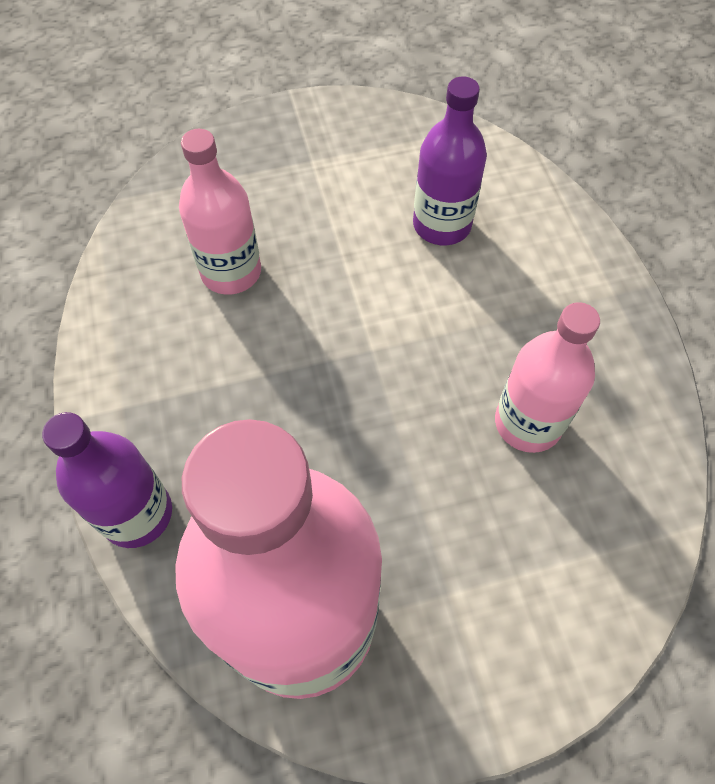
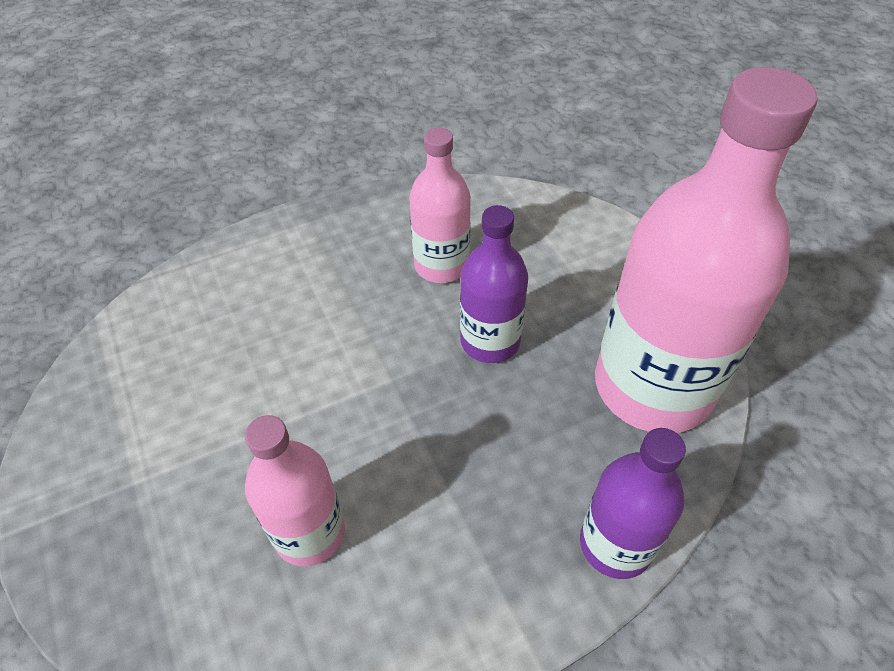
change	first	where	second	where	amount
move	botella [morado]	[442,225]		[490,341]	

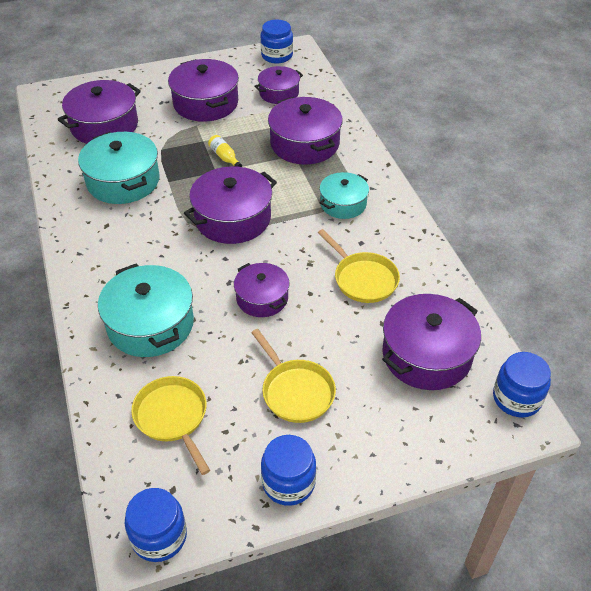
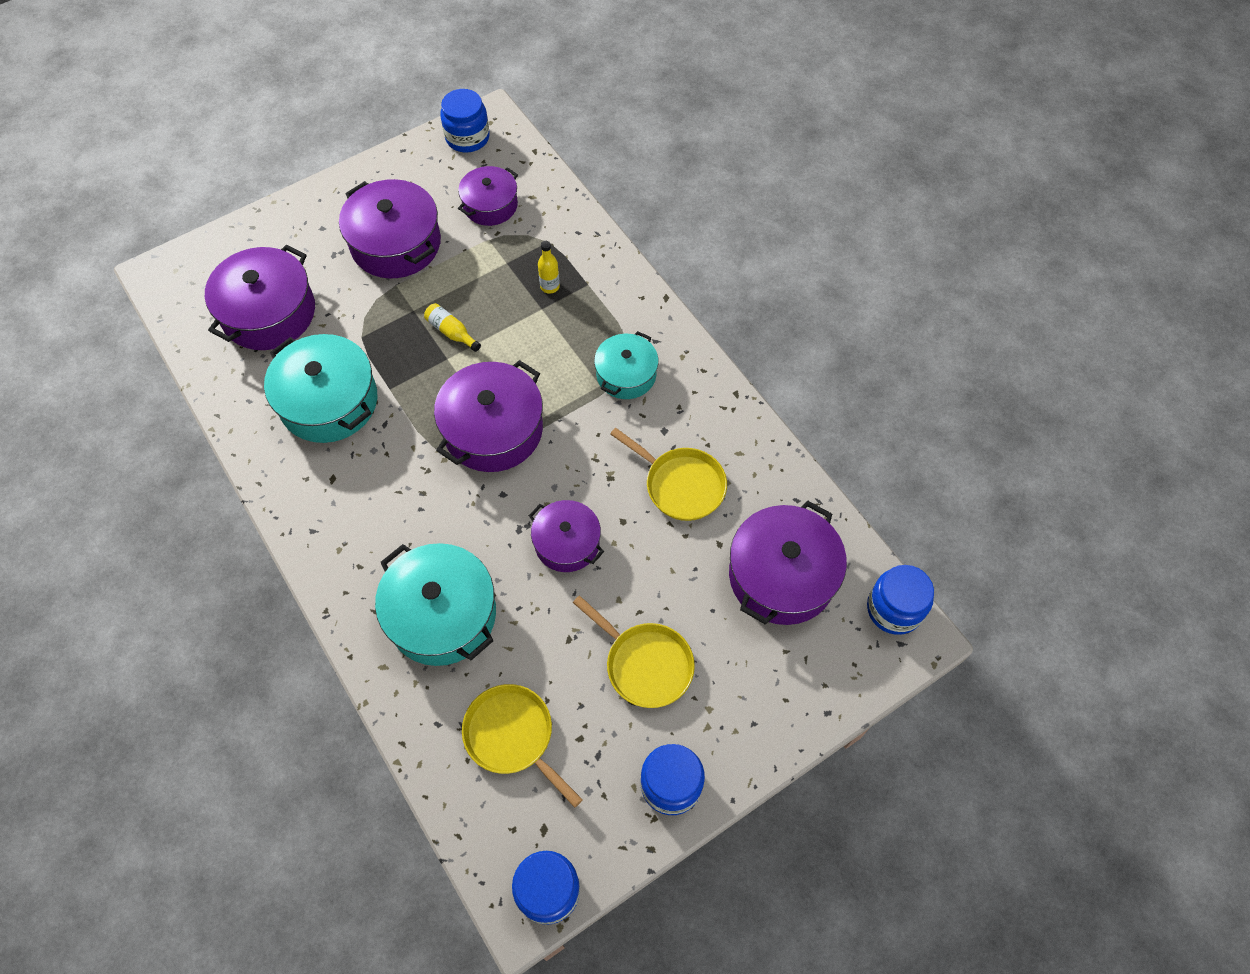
change	first	where	second	where	amount
replace	olla [morado]	[304,144]	botella [amarillo]	[550,286]	

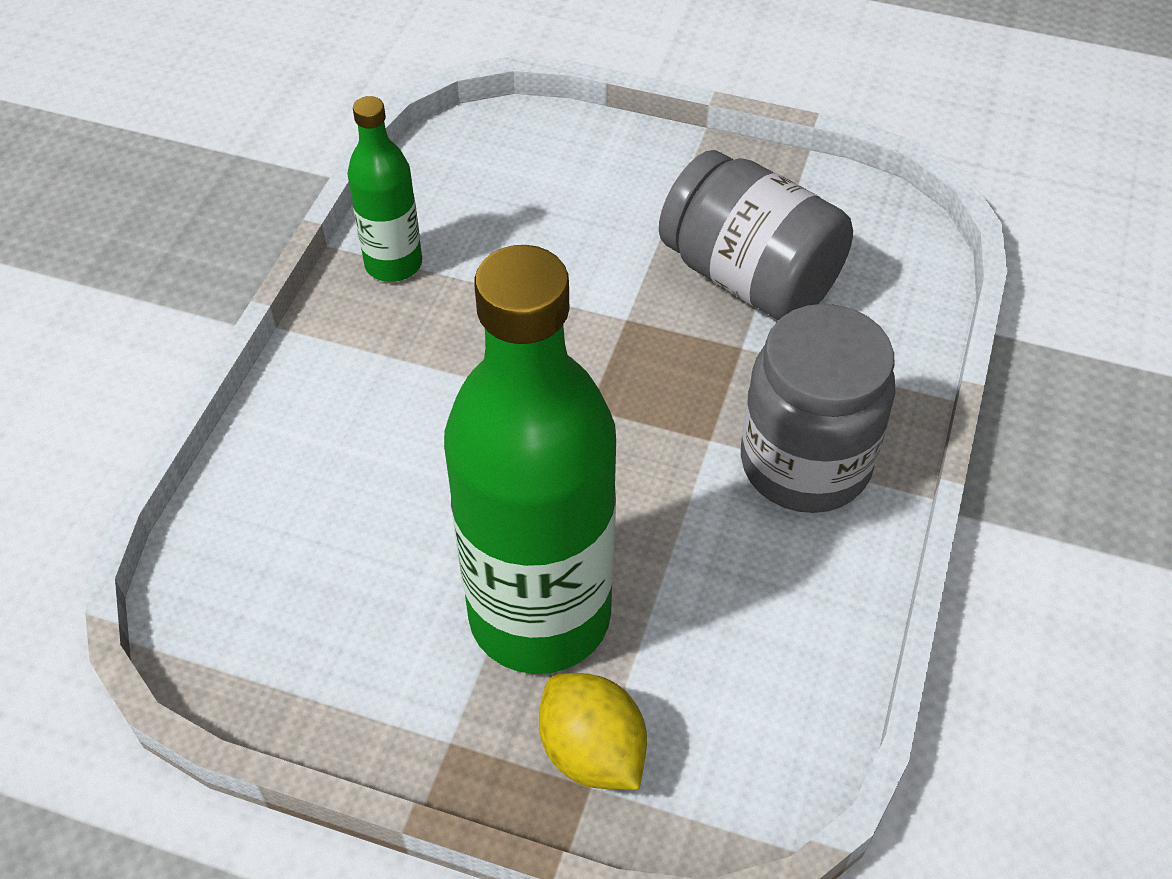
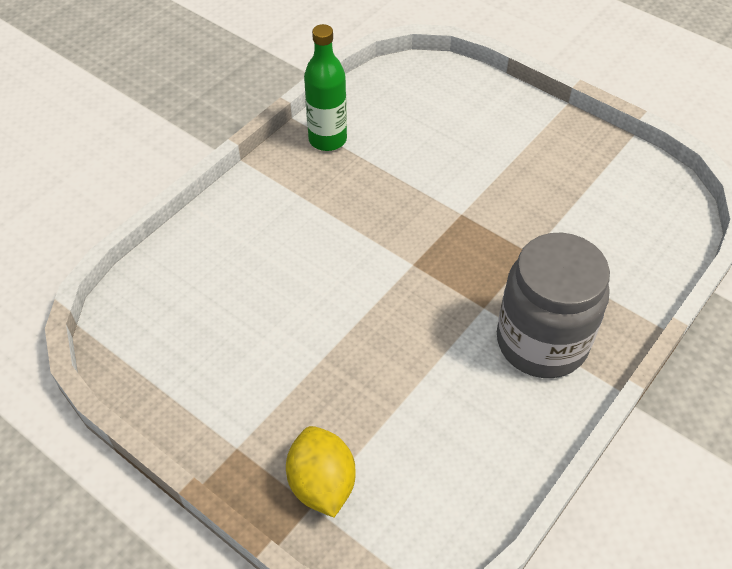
change	first	where	second	where	amount
delete	botella [verde]	[540,615]			
delete	tarro [gris]	[749,277]			

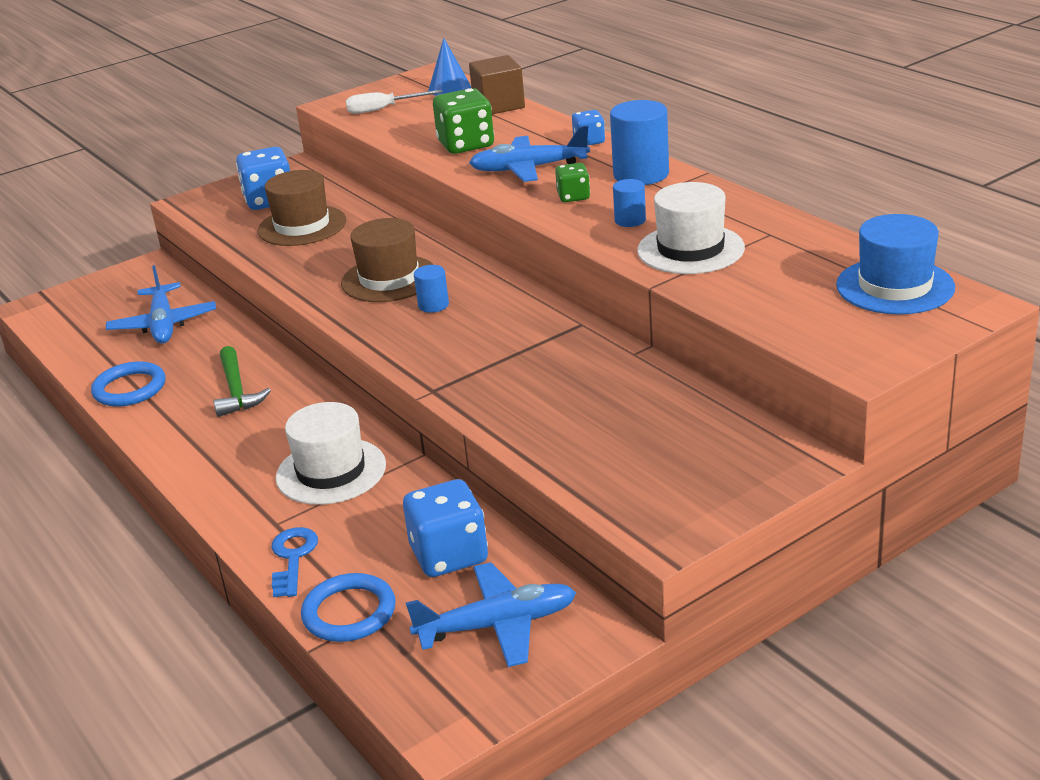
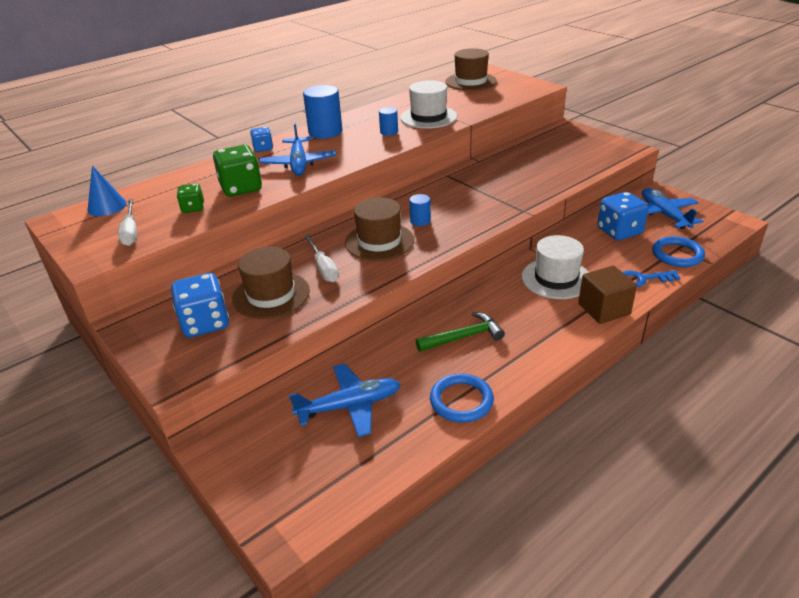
change	first	where	second	where	amount
move	cubo [marrón]	[498,105]		[604,309]	
move	dado [verde]	[573,197]		[193,208]	
recolor	sombrero [azul]	[895,286]	sombrero [marrón]	[470,81]	
insert			destornillador [blanco]	[323,268]	

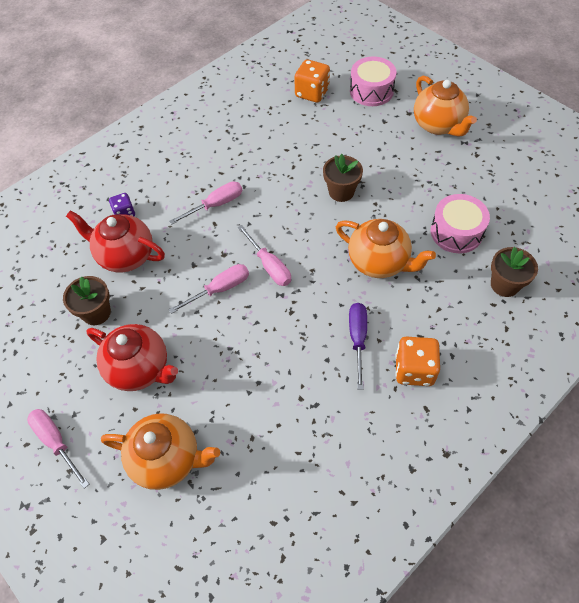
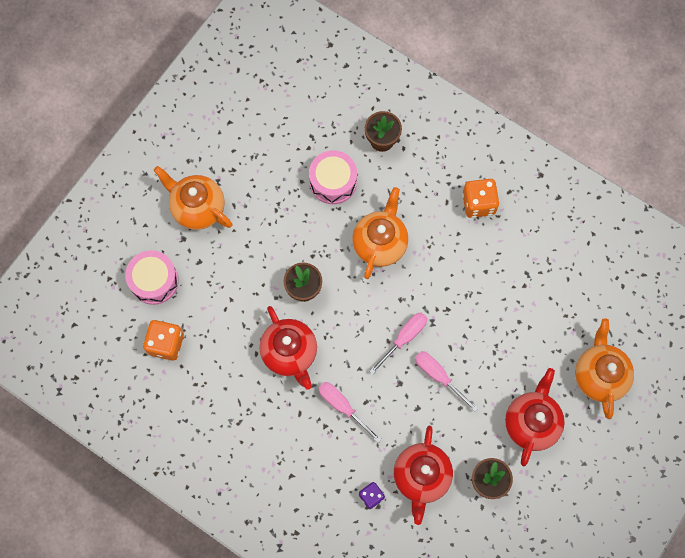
change	first	where	second	where	amount
delete	destornillador [rosa]	[56,442]			
delete	destornillador [morado]	[357,339]			
rotate	tetera [naranja]	[438,125]		[197,208]	105 degrees counterclockwise
insert			tetera [rojo]	[290,353]	

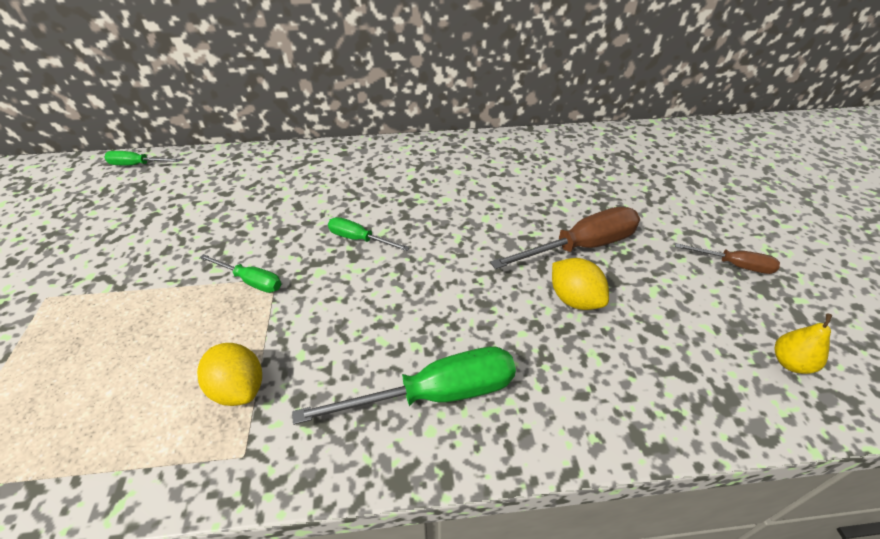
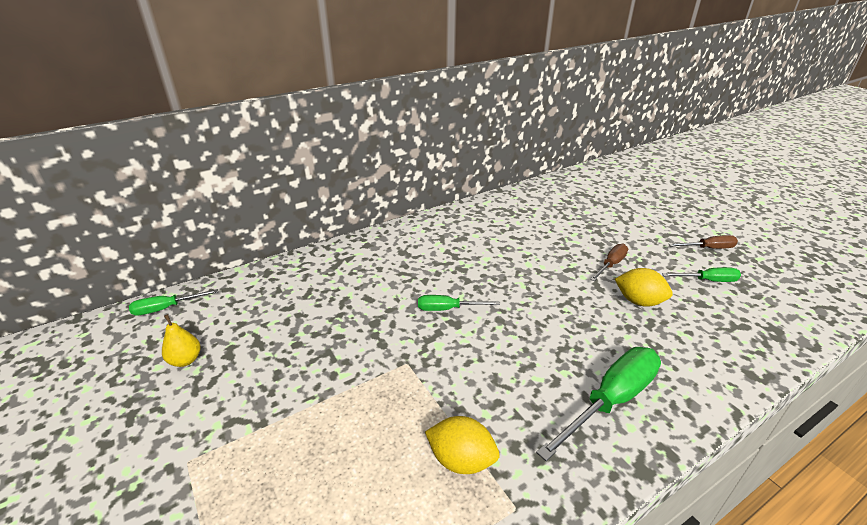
change	first	where	second	where	amount
move	destornillador [verde]	[251,281]		[707,280]	
resize	destornillador [marrón]	[581,247]		[611,265]	x0.55
move	pera [amarillo]	[790,363]		[186,360]	

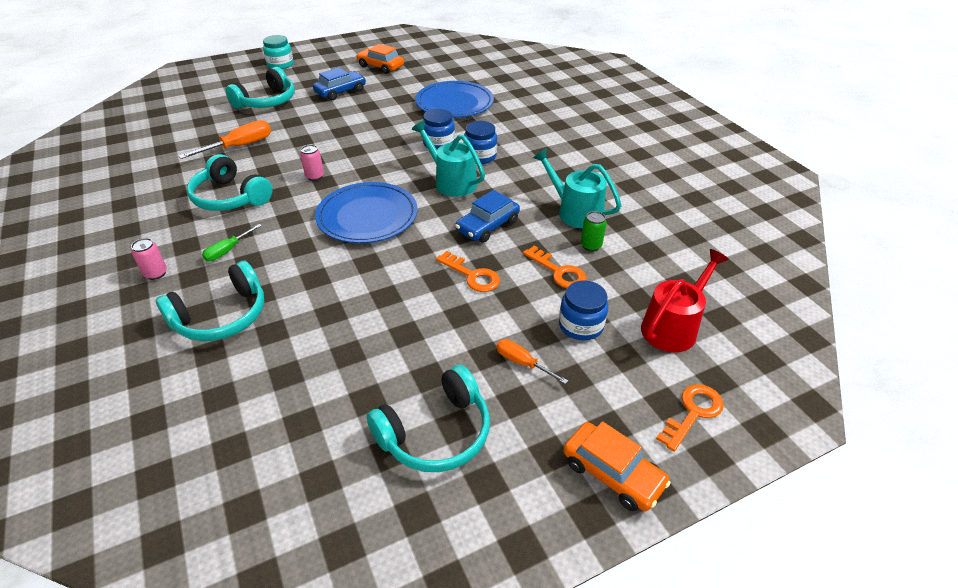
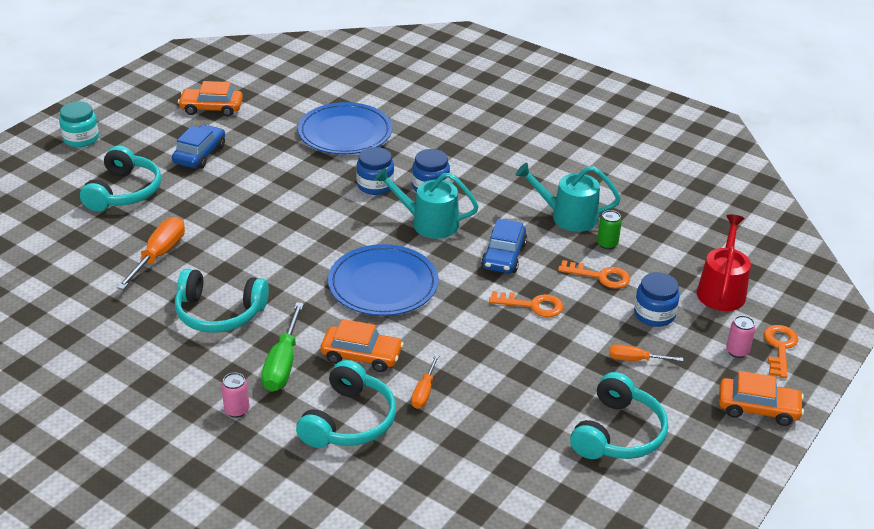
change	first	where	second	where	amount
resize	destornillador [verde]	[227,251]		[282,364]	x1.69
move	lata [rosa]	[315,176]		[737,351]	
insert			coche [naranja]	[361,355]	
insert			destornillador [naranja]	[424,392]	

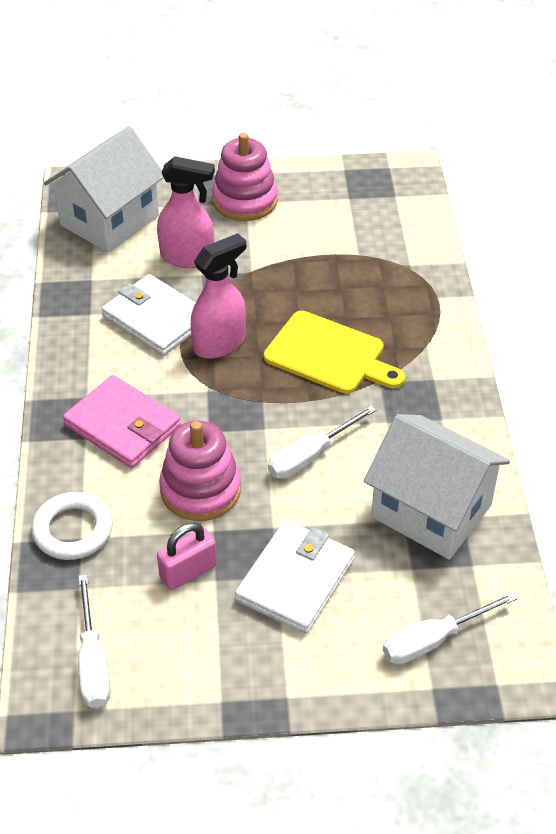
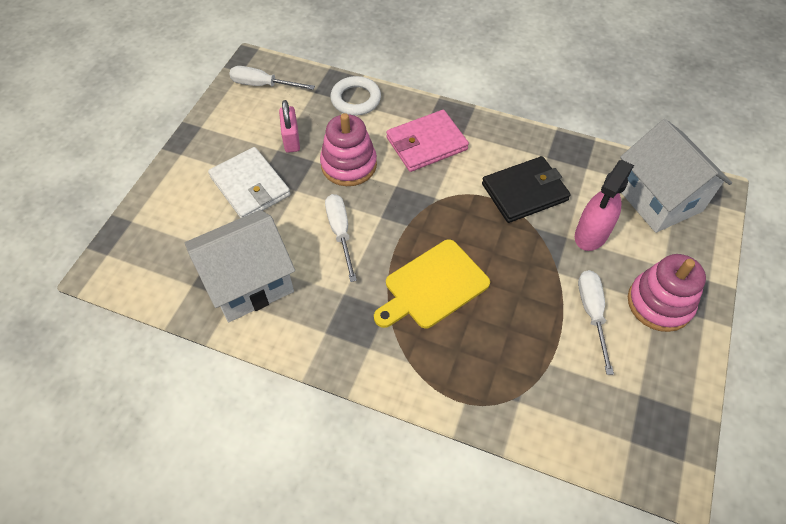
change	first	where	second	where	amount
recolor	cartera [blanco]	[156,319]	cartera [negro]	[524,192]	
delete	pulverizador [rosa]	[220,343]			
move	destornillador [blanco]	[433,640]		[592,313]	

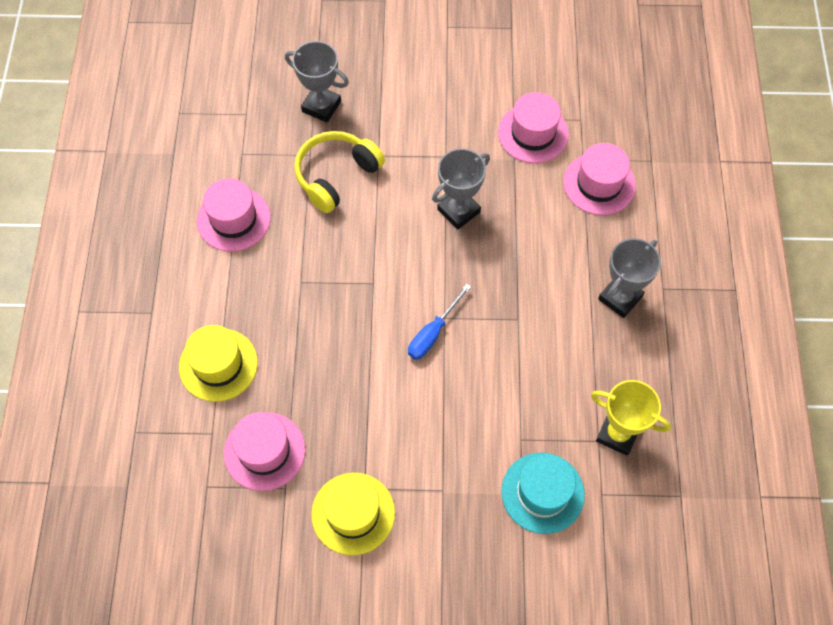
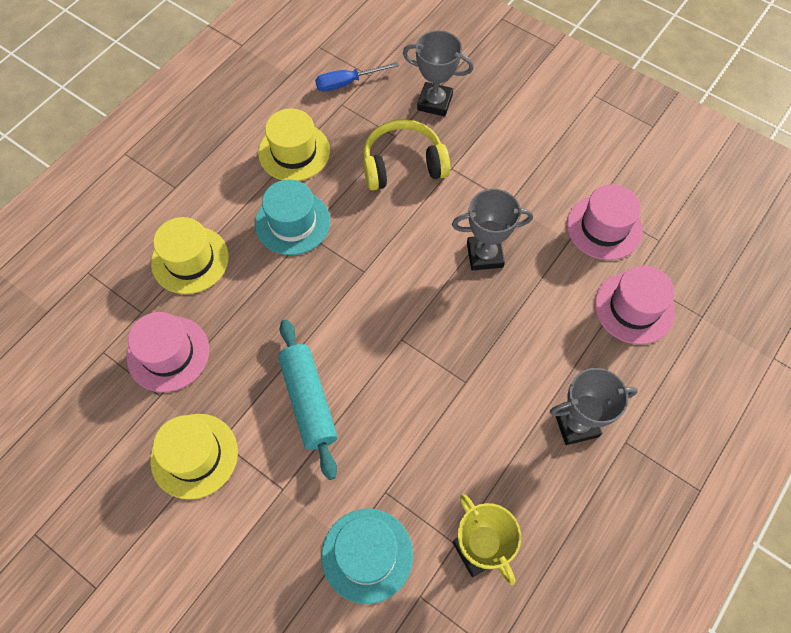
change	first	where	second	where	amount
recolor	sombrero [rosa]	[233,219]	sombrero [amarillo]	[294,152]	
rotate	trofeo [gris]	[321,106]		[434,102]	45 degrees counterclockwise
move	destornillador [azul]	[433,333]		[347,83]	
insert			sombrero [turquesa]	[292,222]	
insert			rodillo [turquesa]	[308,401]	

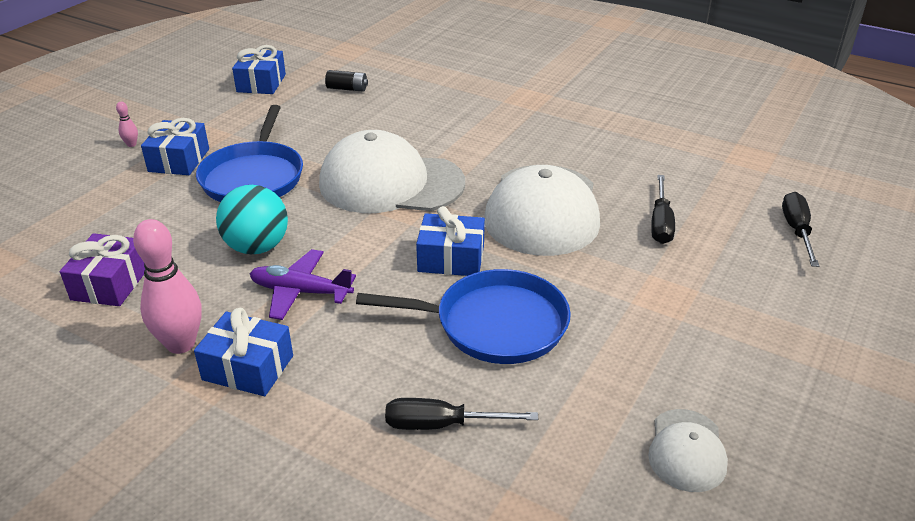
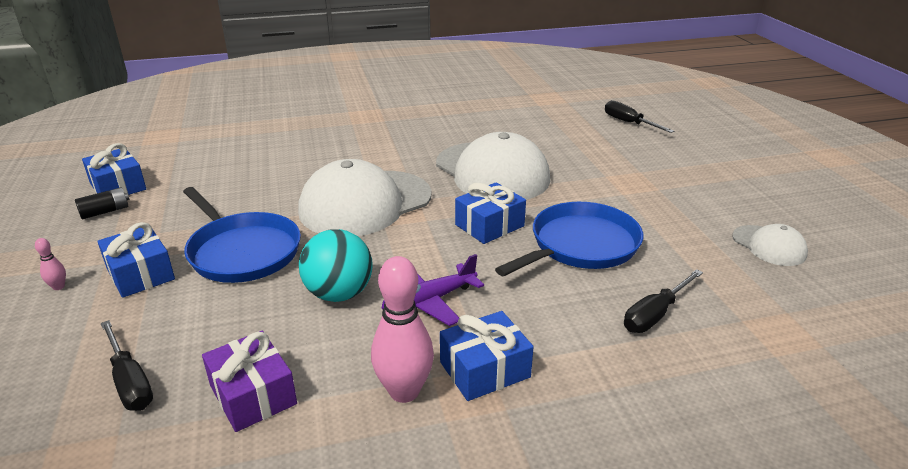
change	first	where	second	where	amount
move	pila [negro]	[347,89]		[105,212]	
move	destornillador [negro]	[660,223]		[130,381]	

